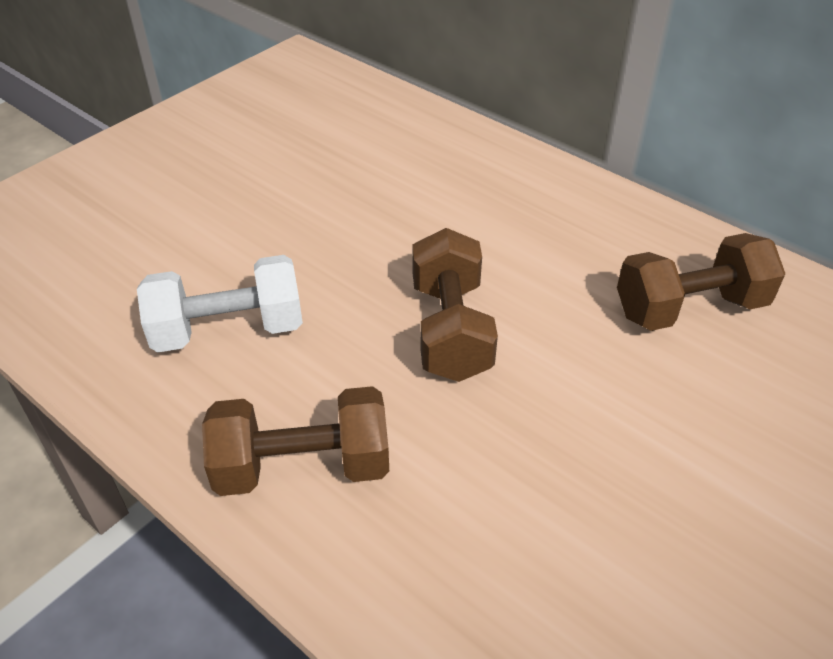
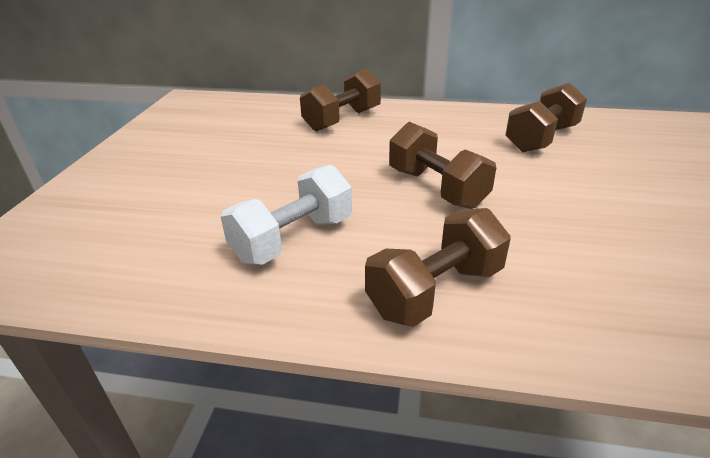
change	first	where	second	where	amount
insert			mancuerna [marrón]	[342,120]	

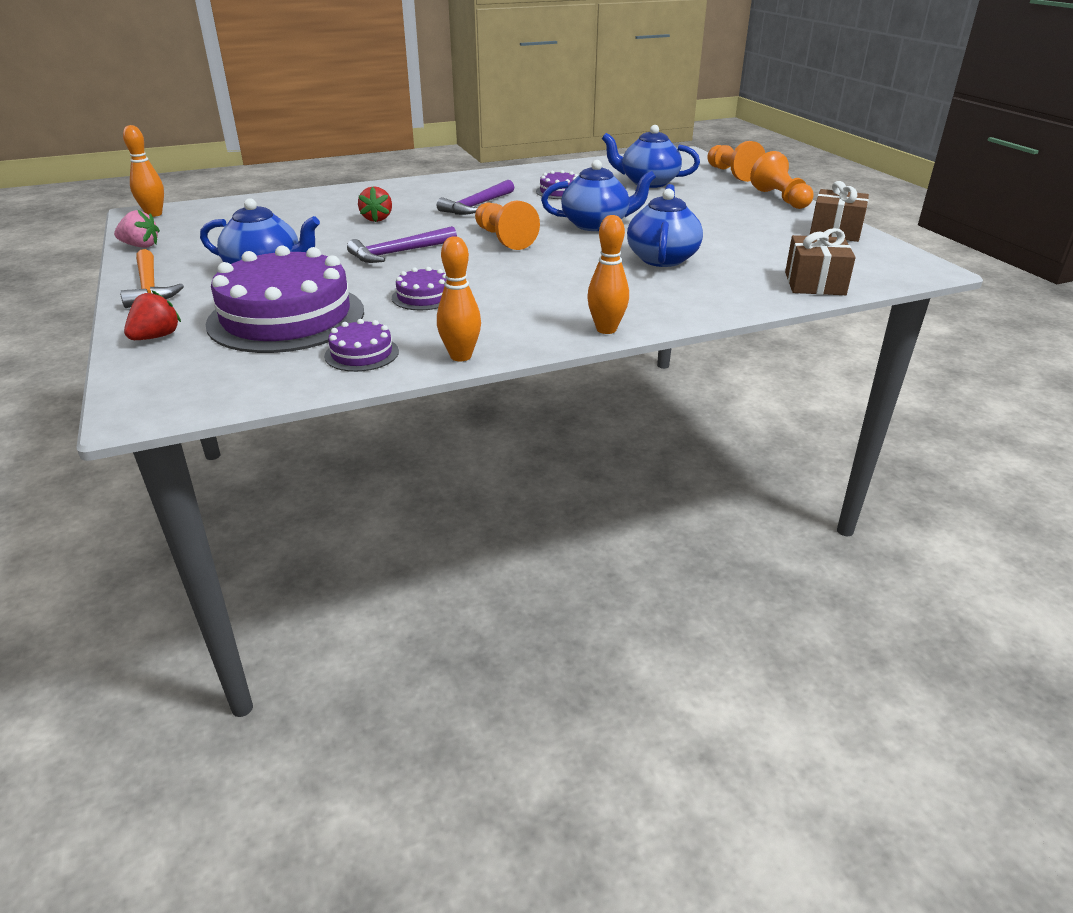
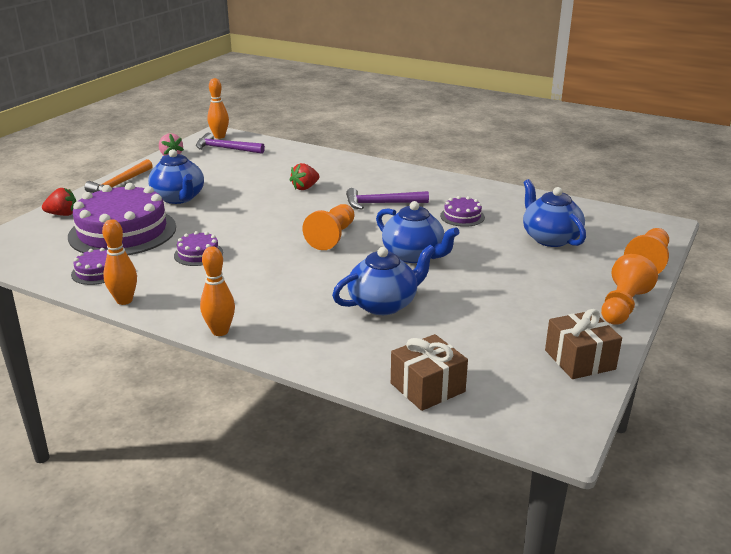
change	first	where	second	where	amount
move	martillo [morado]	[399,253]		[226,149]	

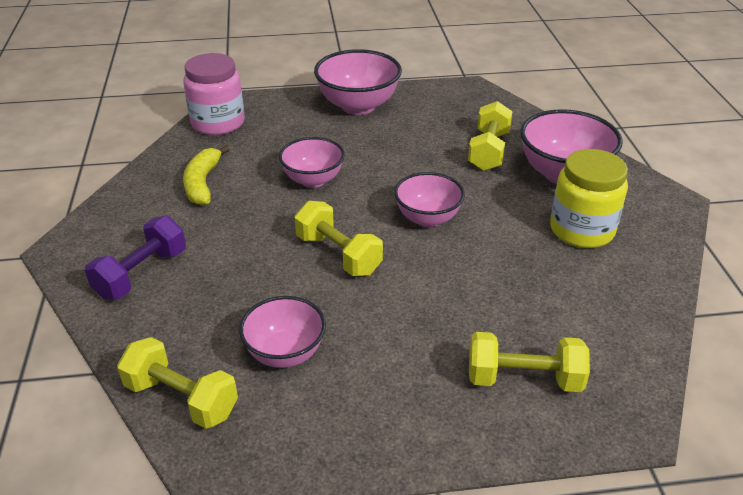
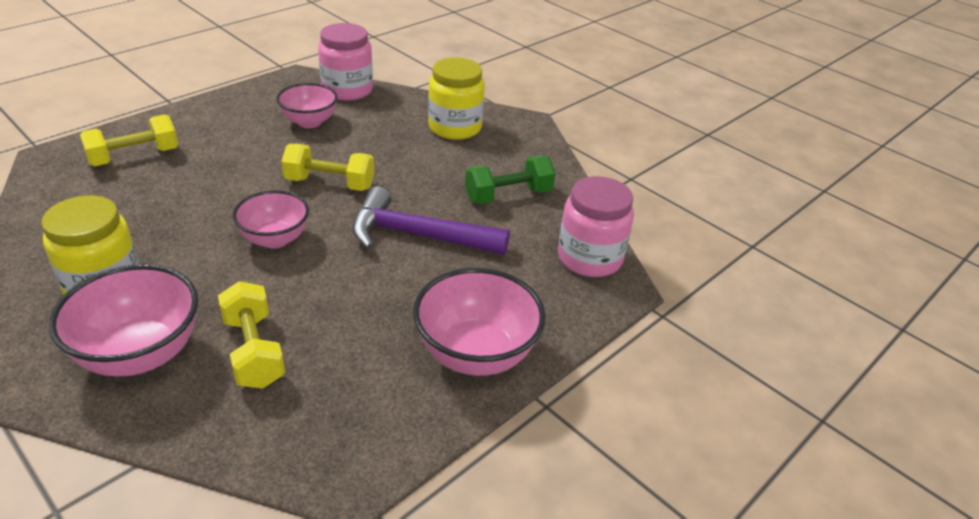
change	first	where	second	where	amount
replace	mancuerna [morado]	[141,274]	tarro [amarillo]	[455,127]	
replace	mancuerna [amarillo]	[181,399]	tarro [rosa]	[347,90]	
replace	plátano [amarillo]	[203,183]	mancuerna [verde]	[508,195]	
replace	cuenco [rosa]	[313,180]	martillo [morado]	[418,235]	

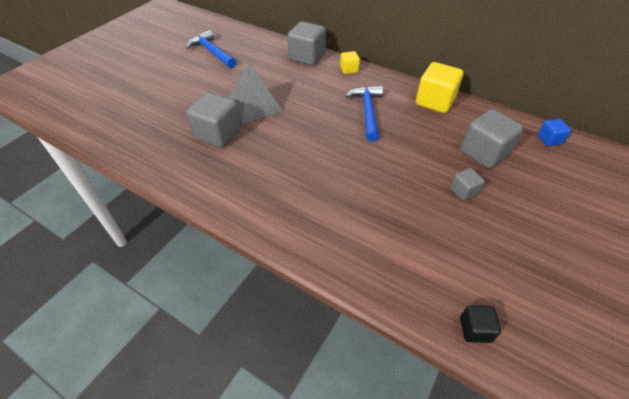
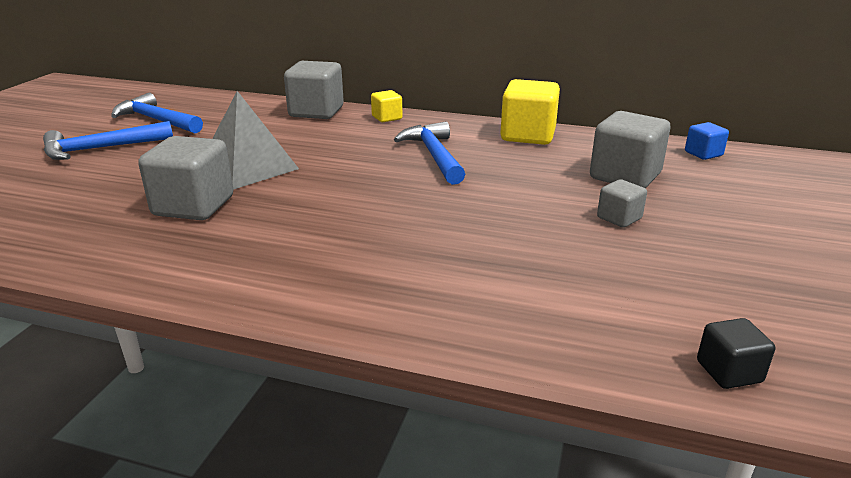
change	first	where	second	where	amount
insert			martillo [azul]	[101,149]	

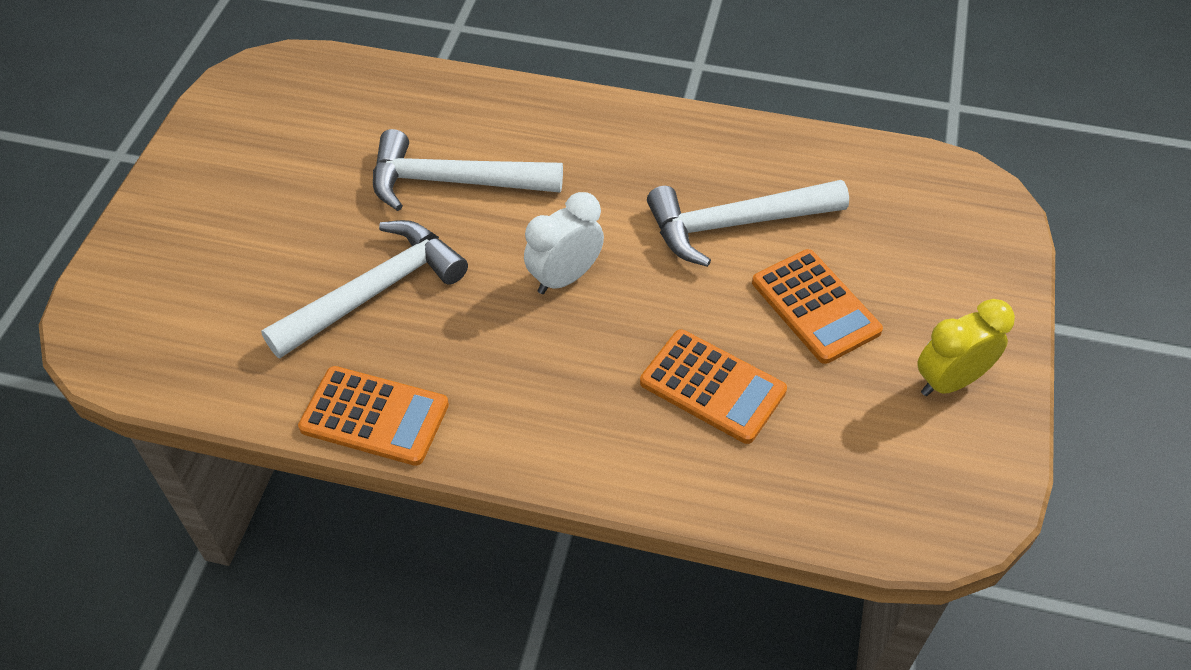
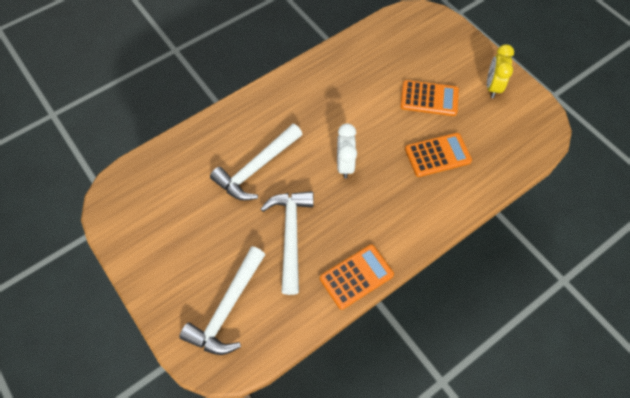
change	first	where	second	where	amount
move	martillo [blanco]	[735,224]		[227,308]	

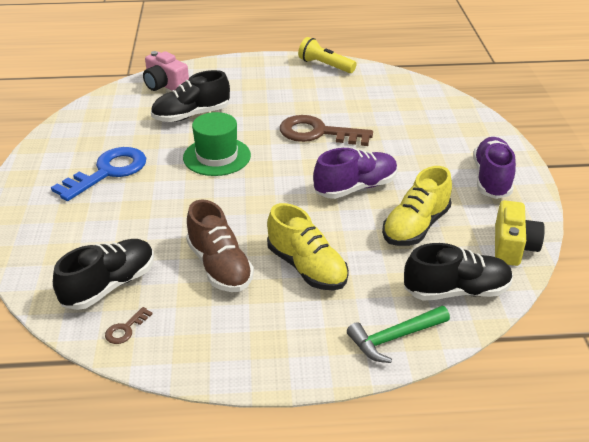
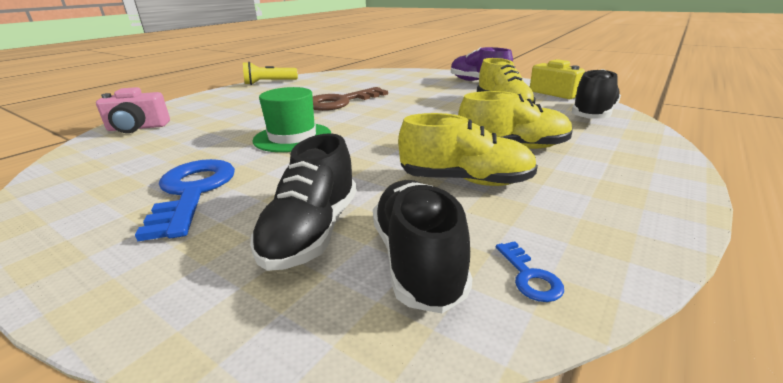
change	first	where	second	where	amount
recolor	llave [marrón]	[125,329]	llave [azul]	[529,276]	
move	zapato [negro]	[191,115]		[312,232]	
recolor	zapato [marrón]	[219,266]	zapato [amarillo]	[465,181]	
delete	zapato [morado]	[355,188]			
delete	martillo [verde]	[394,338]			

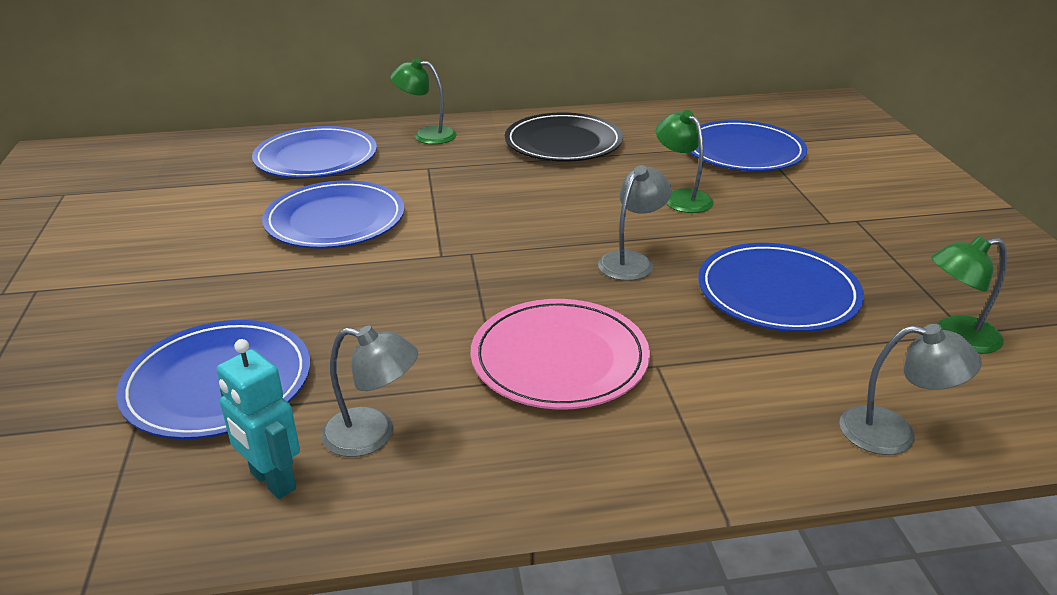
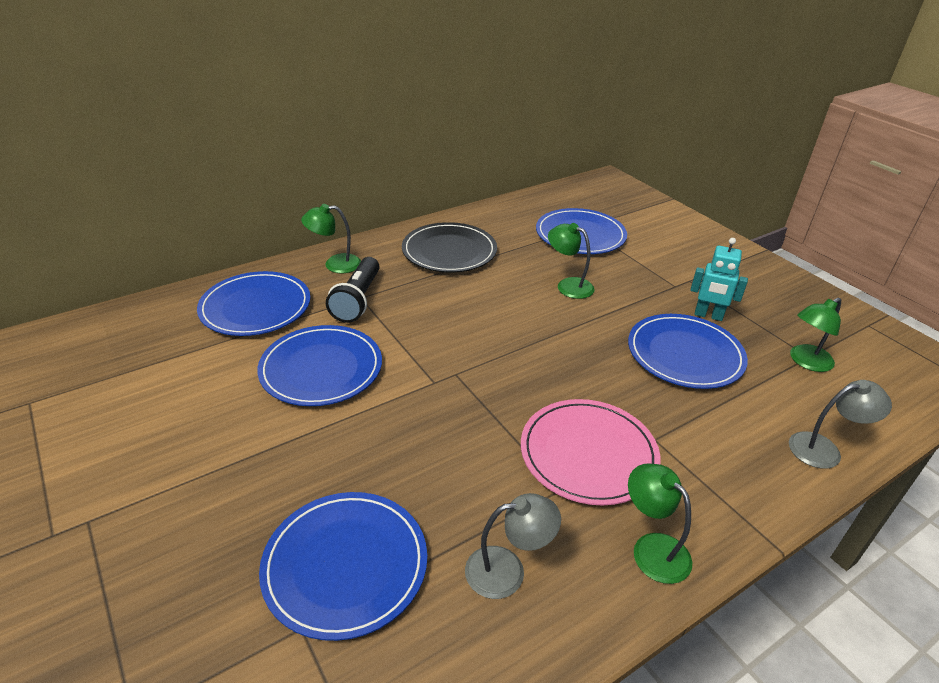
change	first	where	second	where	amount
move	robot [turquesa]	[272,481]		[708,315]	
delete	lámpara [gris]	[631,261]			
insert			lámpara de mano [negro]	[358,300]	
insert			lámpara [verde]	[652,548]	

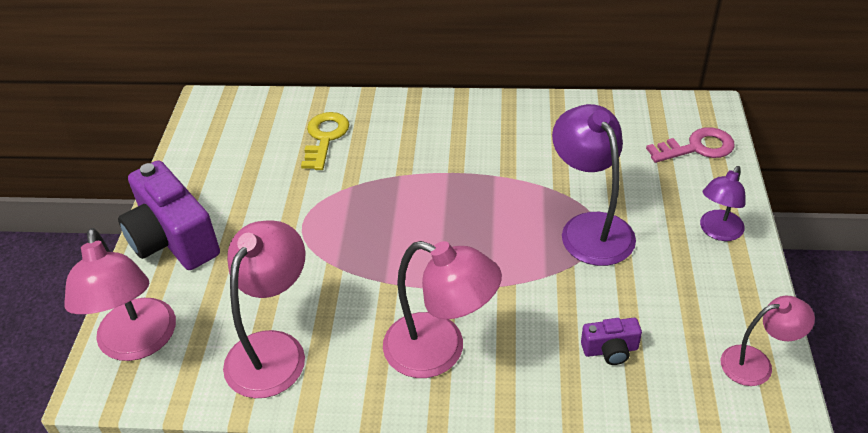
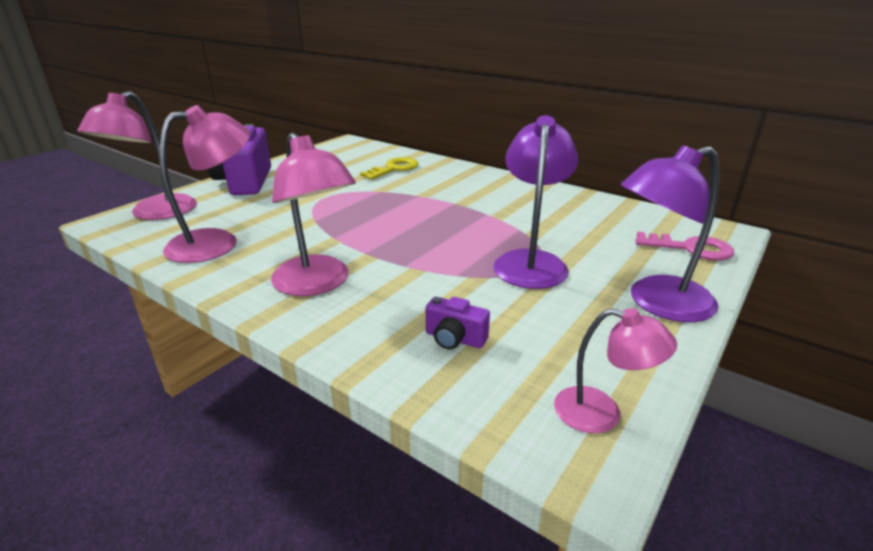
change	first	where	second	where	amount
resize	lámpara [morado]	[717,232]		[657,303]	x1.68

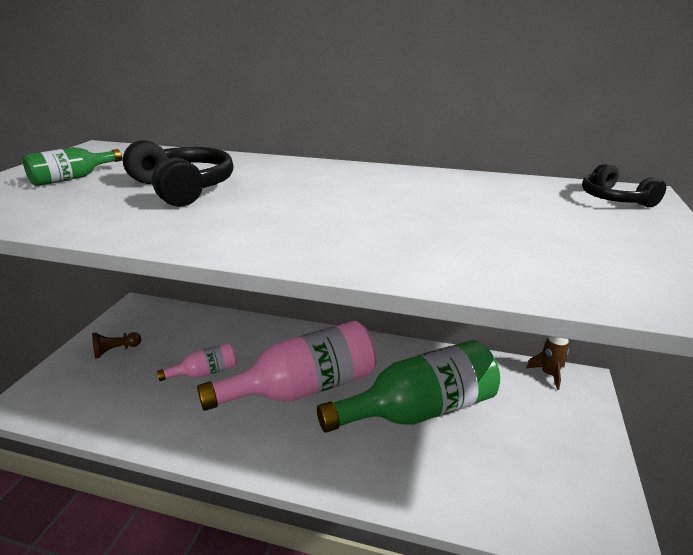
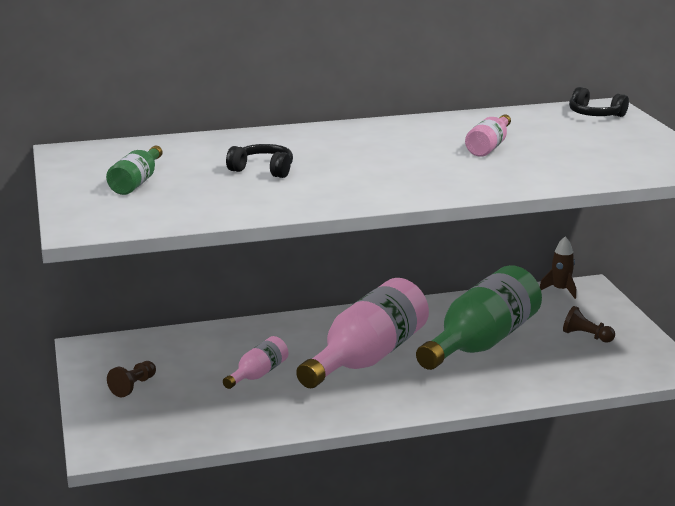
change	first	where	second	where	amount
resize	auriculares [negro]	[182,188]		[263,170]	x0.61
insert			botella [rosa]	[489,147]	
insert			peón [marrón]	[586,336]	

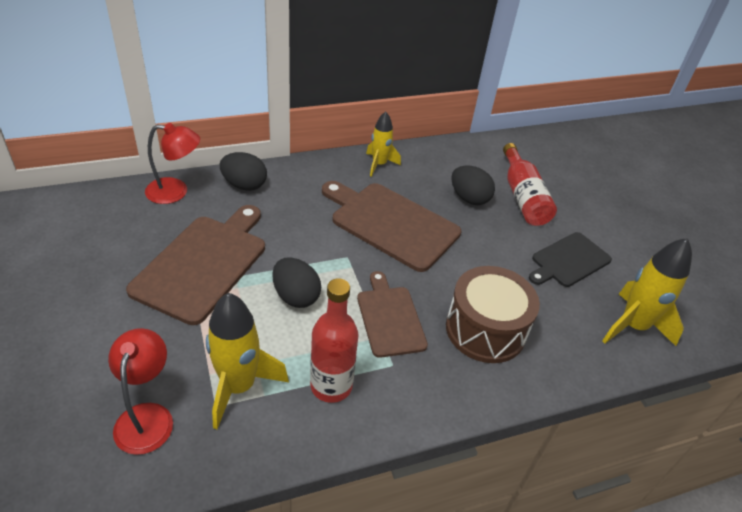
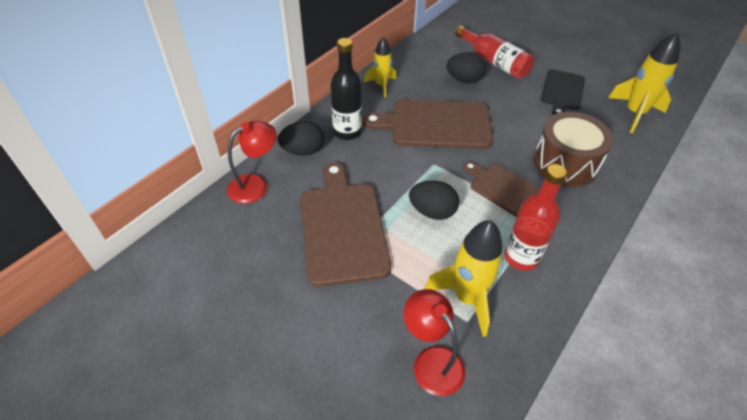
change	first	where	second	where	amount
insert			botella [negro]	[347,132]	

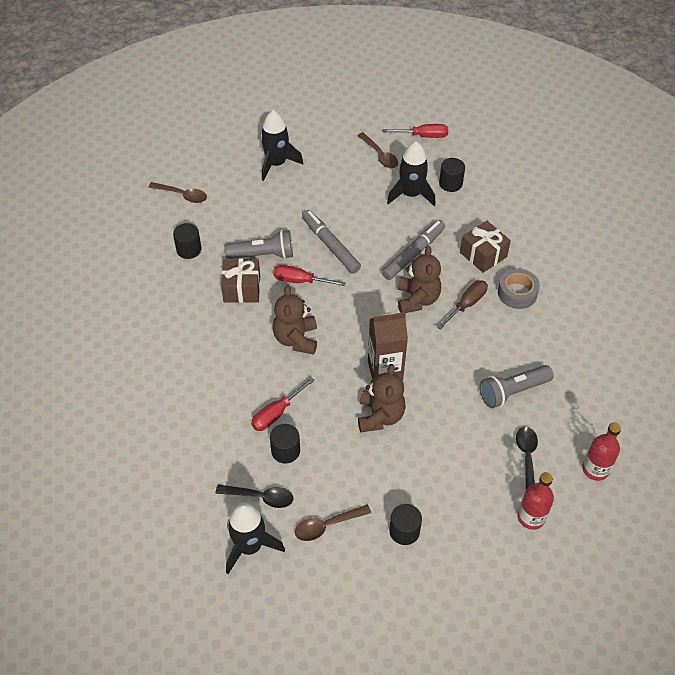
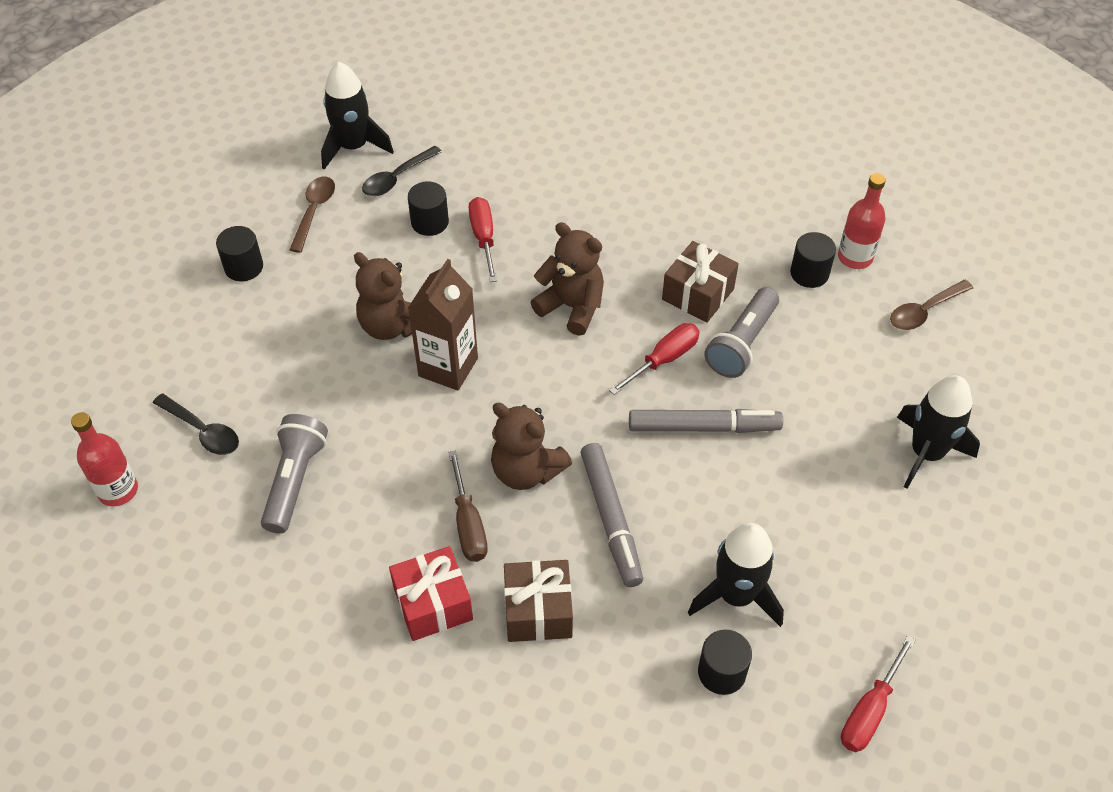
change	first	where	second	where	amount
delete	cuchara [marrón]	[380,155]			
replace	cinta adhesiva [gris]	[517,293]	regalo [rojo]	[433,604]	
move	botella [rojo]	[531,517]		[855,257]	

